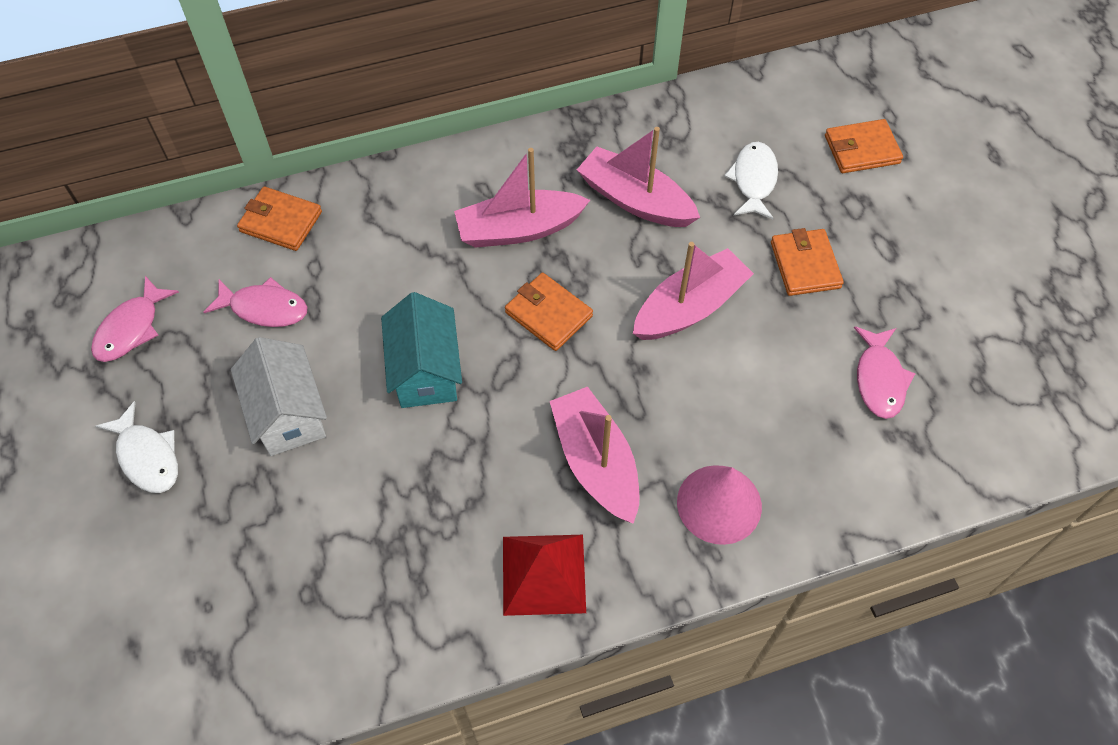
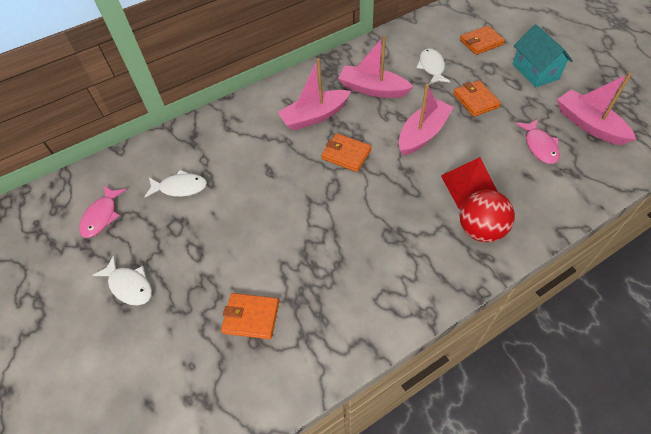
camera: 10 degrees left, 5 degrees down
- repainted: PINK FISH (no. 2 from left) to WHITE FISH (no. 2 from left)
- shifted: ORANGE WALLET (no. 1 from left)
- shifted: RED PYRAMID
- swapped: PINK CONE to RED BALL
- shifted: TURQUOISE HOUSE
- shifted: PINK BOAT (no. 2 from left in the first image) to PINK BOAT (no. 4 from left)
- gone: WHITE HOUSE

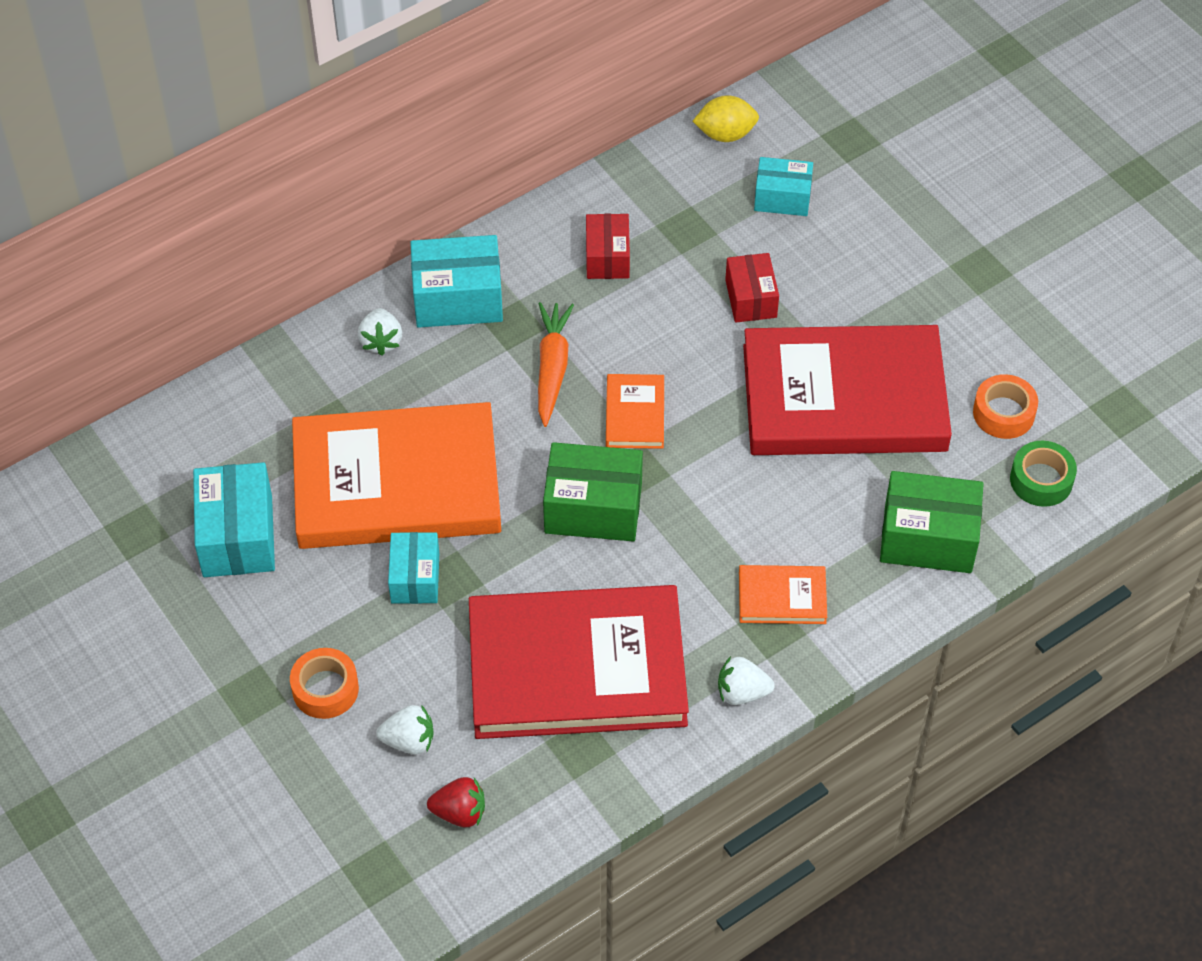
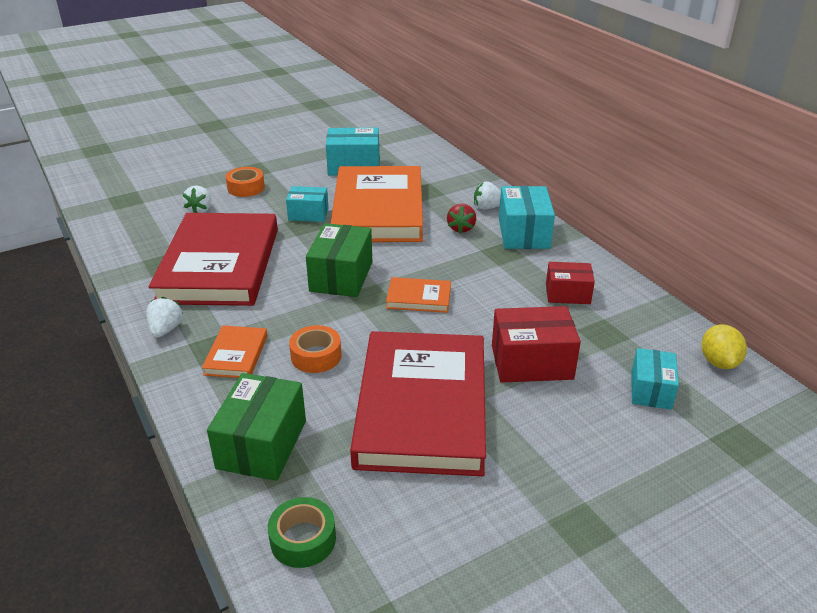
camera: 95 degrees right, 20 degrees down
- shifted: ORANGE TAPE (no. 2 from left)
- shifted: RED STRAWBERRY
- scaled: RED BOX (no. 2 from left in the first image) x1.56
- gone: ORANGE CARROT

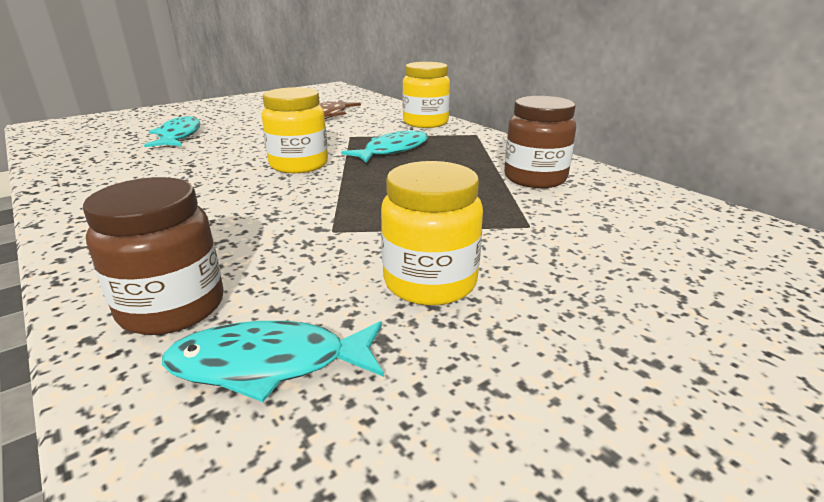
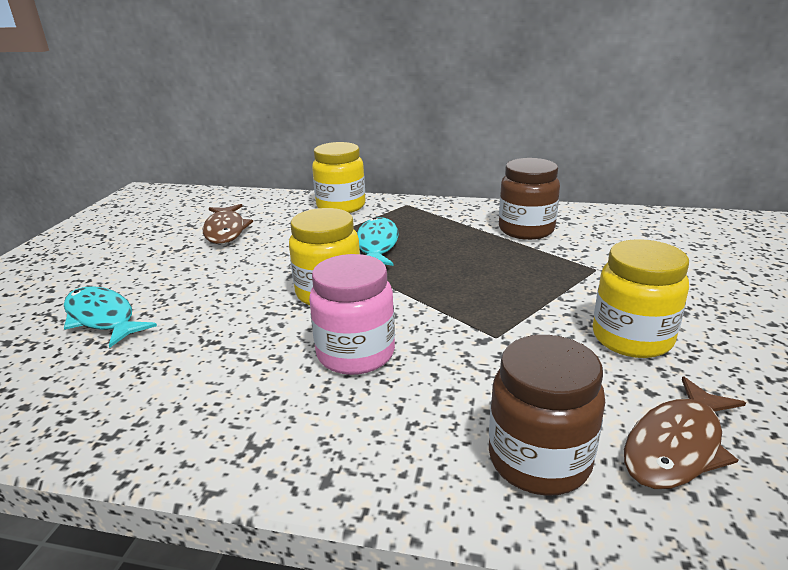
camera: 40 degrees left, 0 degrees up
- new: PINK JAR
- repainted: TURQUOISE FISH (no. 2 from left) to BROWN FISH (no. 2 from left)

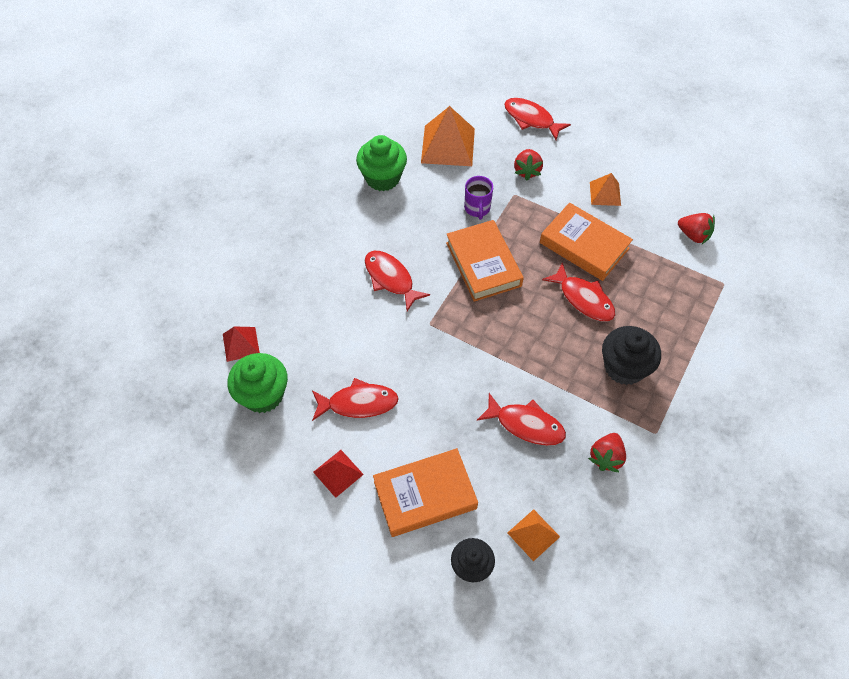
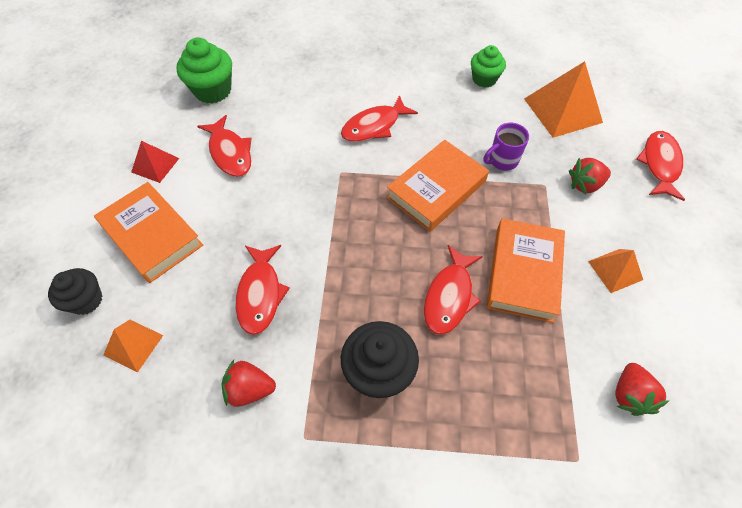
camera: 65 degrees right, 0 degrees up
- rotated: RED FISH (no. 2 from left in the first image) 150 degrees counterclockwise
- scaled: GREEN CUPCAKE (no. 2 from left) x0.66
- gone: RED PYRAMID (no. 1 from left)

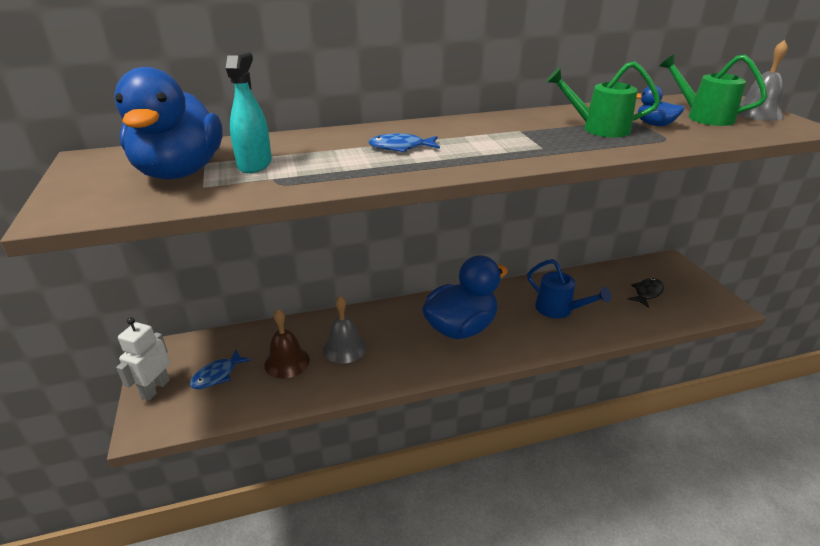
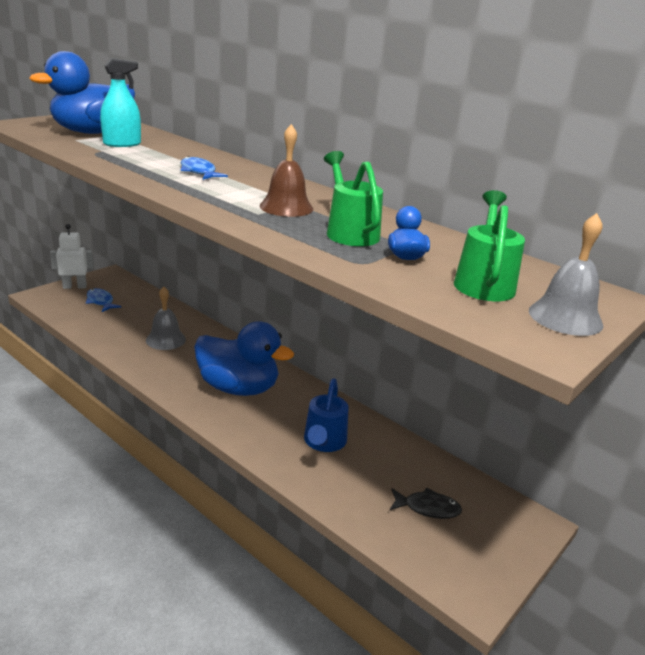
camera: 55 degrees right, 5 degrees down
- rotated: BLUE FISH (no. 1 from left) 45 degrees clockwise
- shifted: BROWN BELL

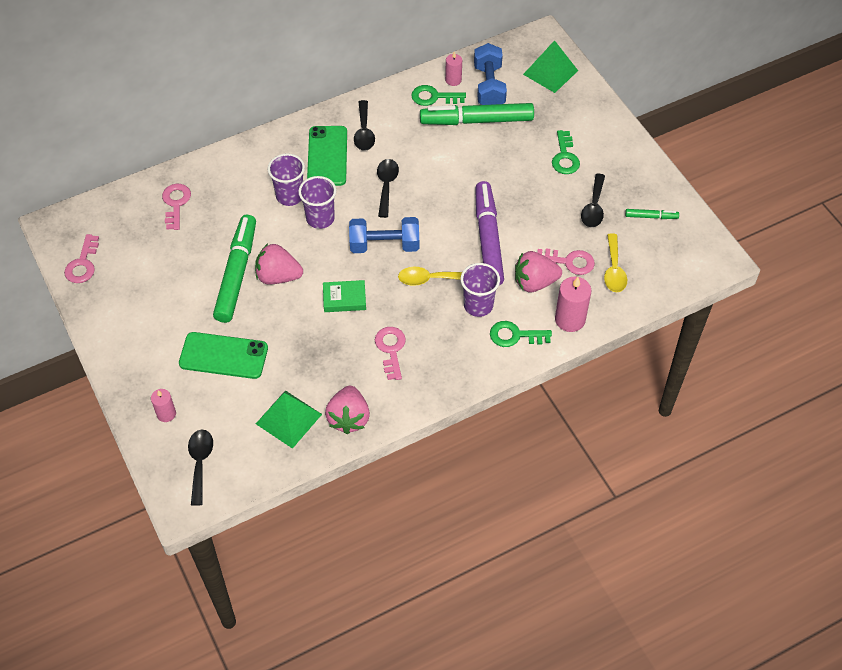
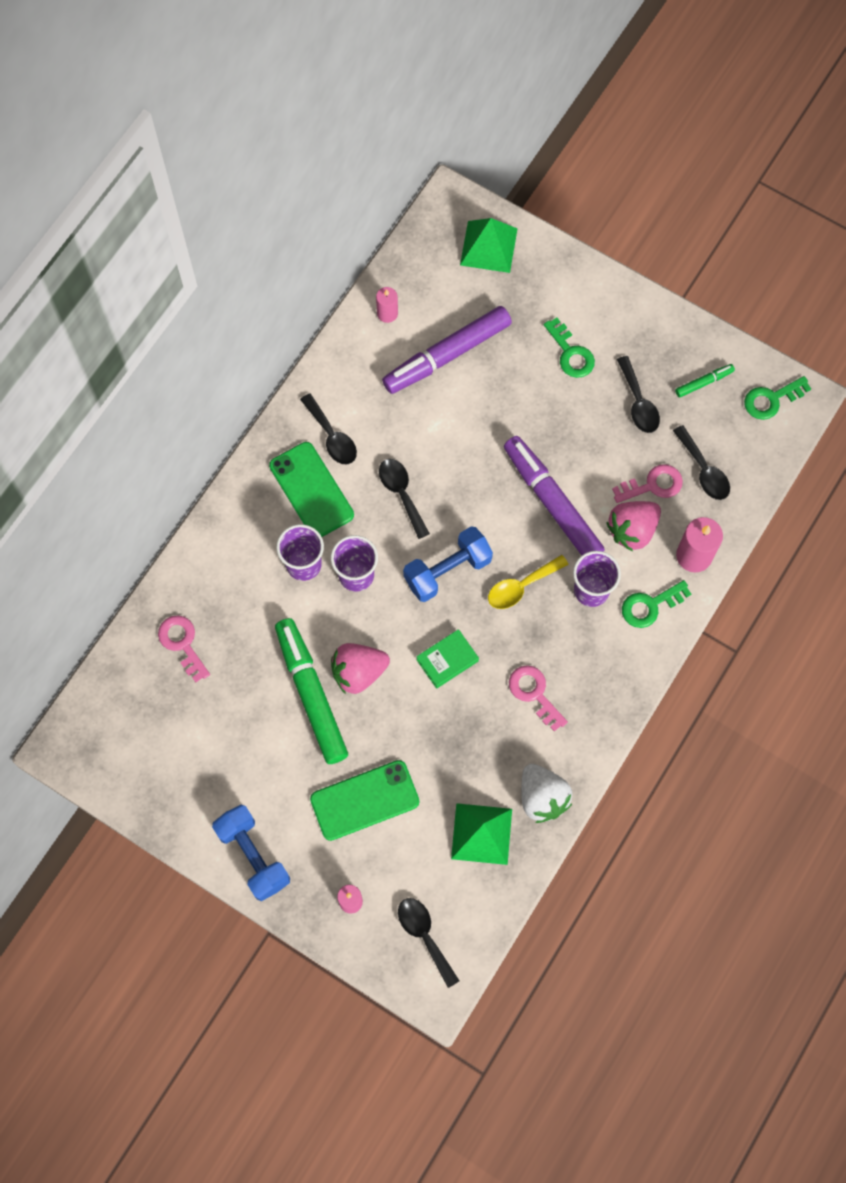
camera: 30 degrees left, 15 degrees up
- shifted: BLUE DUMBBELL (no. 2 from left in the first image) to BLUE DUMBBELL (no. 1 from left)
- repainted: GREEN MARKER (no. 2 from left) to PURPLE MARKER (no. 1 from left)
- repainted: PINK STRAWBERRY (no. 2 from left) to WHITE STRAWBERRY
- repainted: YELLOW SPOON (no. 2 from left) to BLACK SPOON (no. 5 from left)
- shifted: GREEN KEY (no. 1 from left in the first image) to GREEN KEY (no. 3 from left)
- gone: PINK KEY (no. 1 from left)

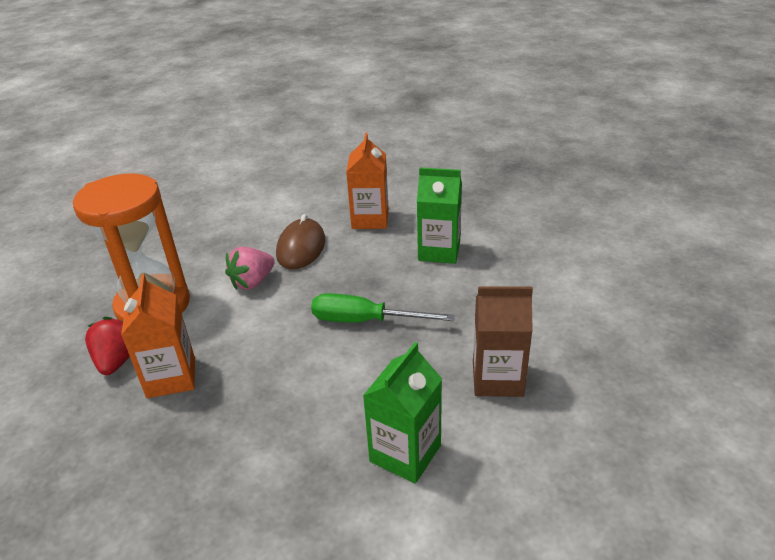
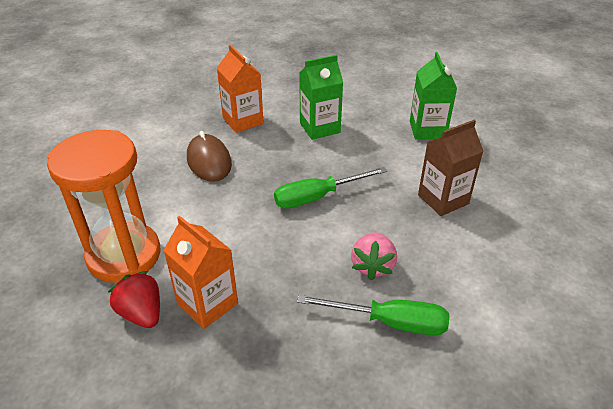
camera: 35 degrees left, 5 degrees up
- new: GREEN SCREWDRIVER (no. 2 from left)
- shifted: PINK STRAWBERRY
- shifted: GREEN CARTON (no. 1 from left in the first image) to GREEN CARTON (no. 2 from left)

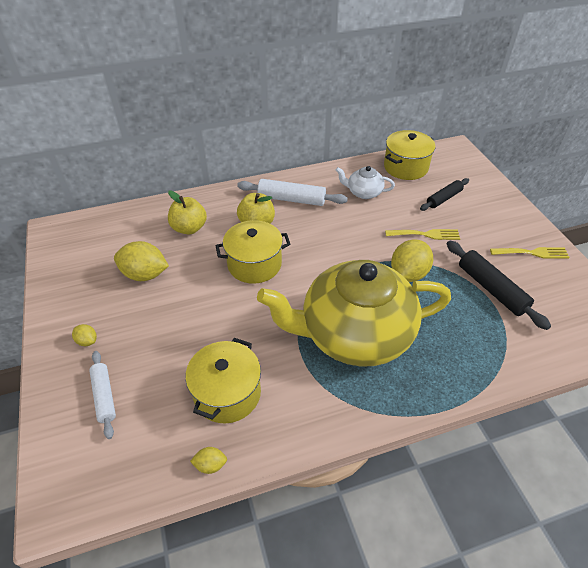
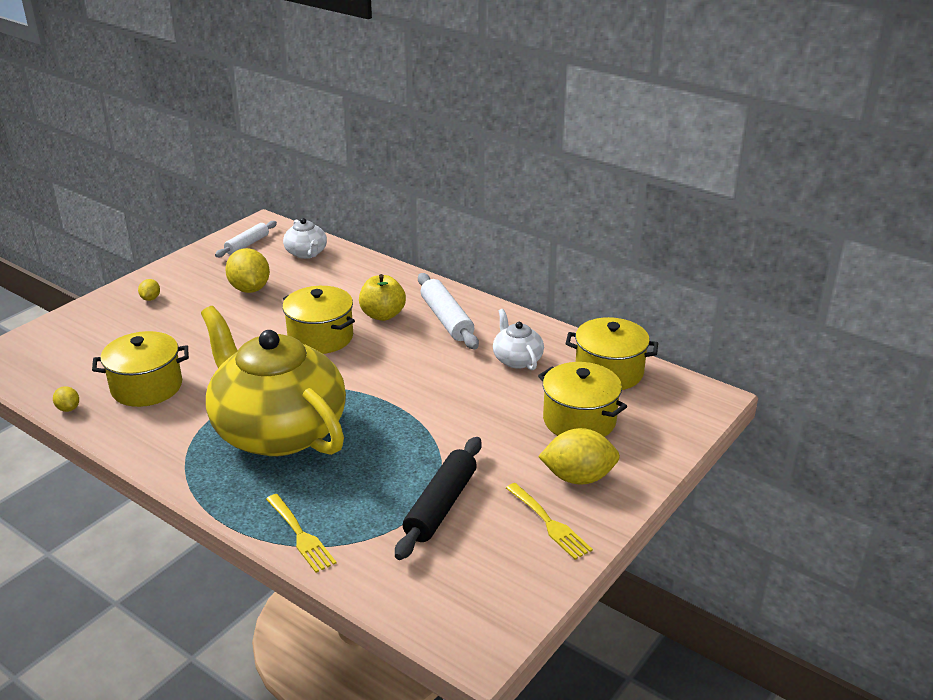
camera: 55 degrees right, 15 degrees down
- shifted: WHITE ROLLING PIN (no. 1 from left)
- shifted: YELLOW FORK (no. 1 from left)
- new: WHITE TEAPOT (no. 1 from left)
- swapped: BLACK ROLLING PIN (no. 1 from left) to YELLOW POT (no. 3 from left)
- shifted: YELLOW LEMON (no. 4 from left)
- gone: YELLOW APPLE (no. 1 from left)

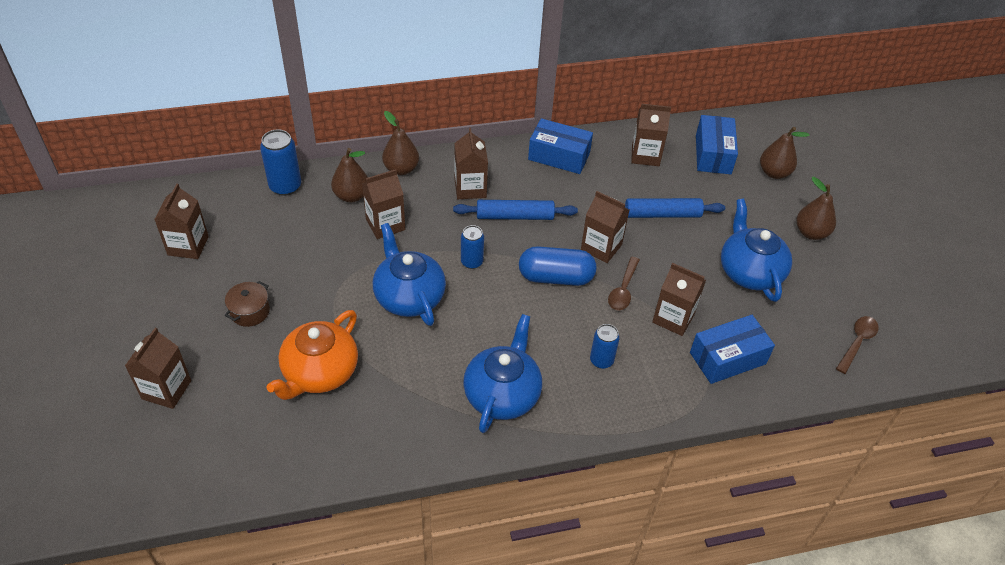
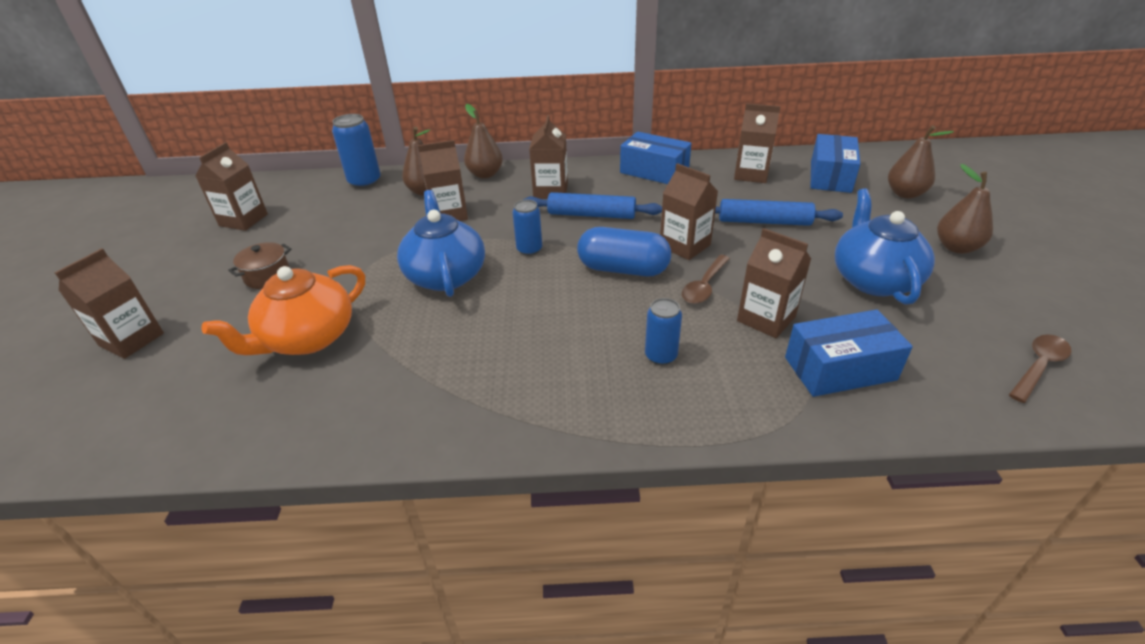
camera: 15 degrees right, 10 degrees down
- gone: BLUE TEAPOT (no. 2 from left)

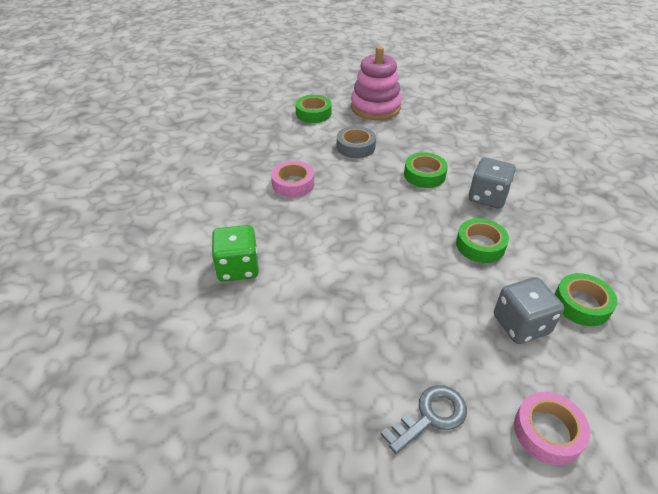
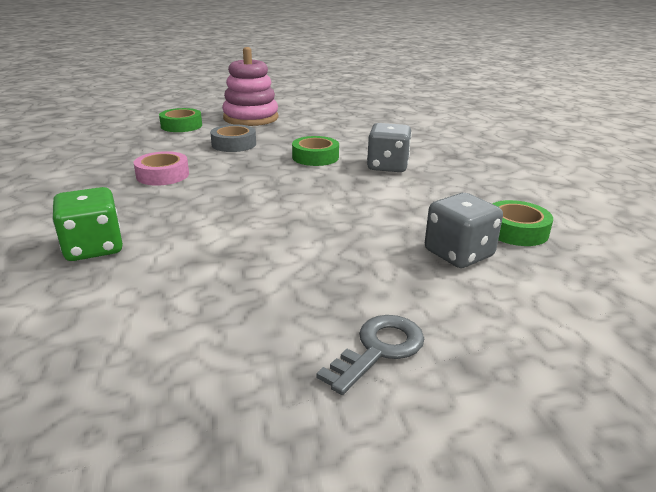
camera: 15 degrees left, 15 degrees down
- gone: GREEN TAPE (no. 3 from left)
- gone: PINK TAPE (no. 2 from left)

